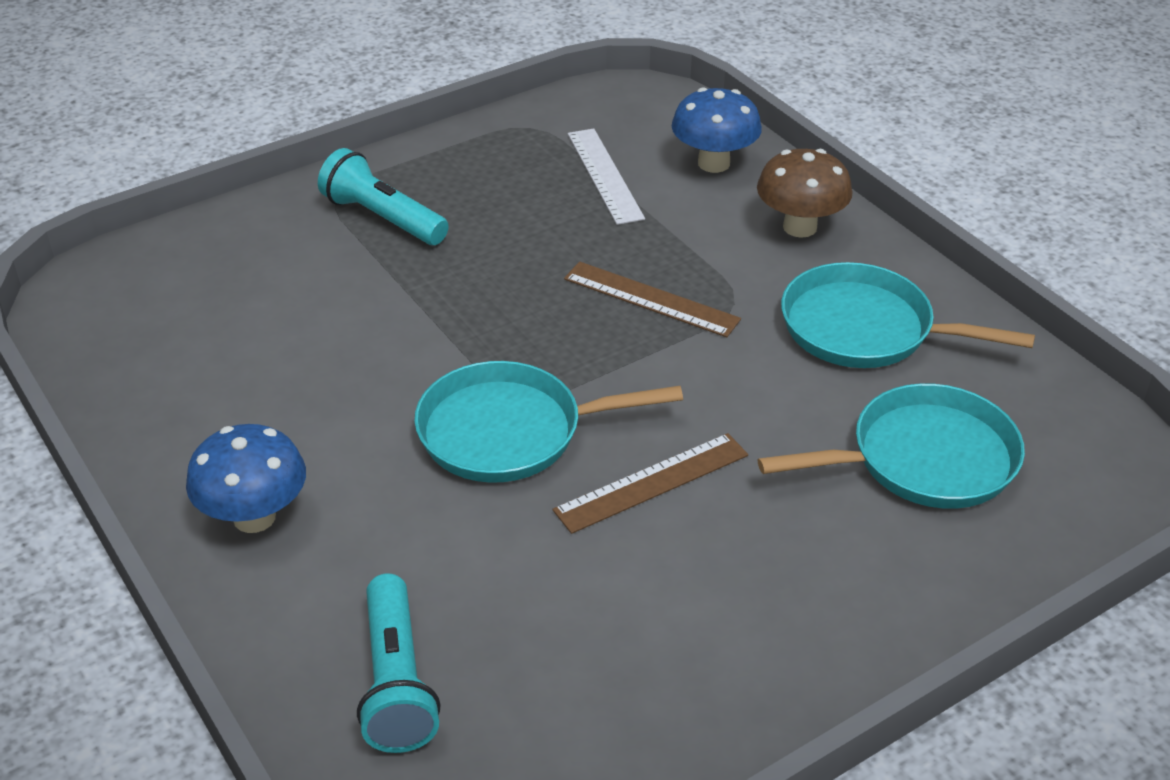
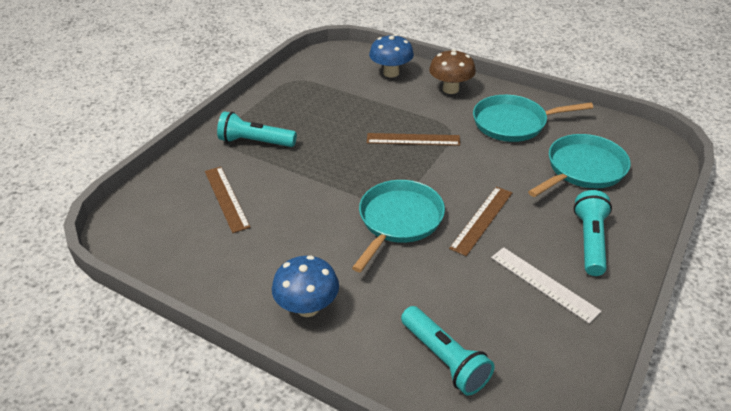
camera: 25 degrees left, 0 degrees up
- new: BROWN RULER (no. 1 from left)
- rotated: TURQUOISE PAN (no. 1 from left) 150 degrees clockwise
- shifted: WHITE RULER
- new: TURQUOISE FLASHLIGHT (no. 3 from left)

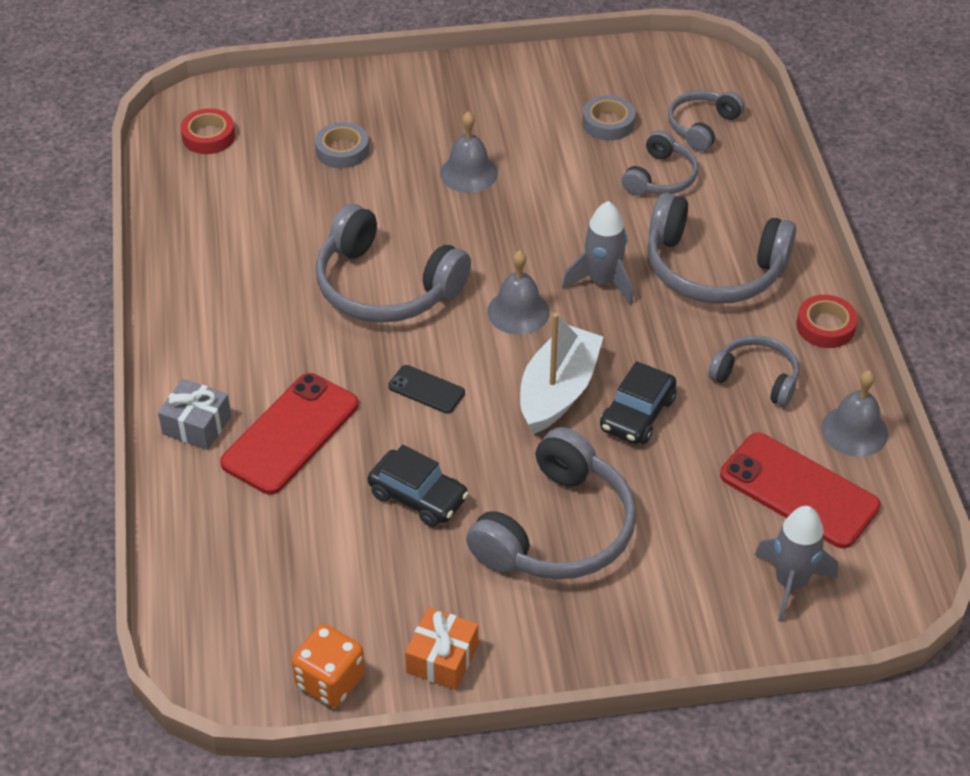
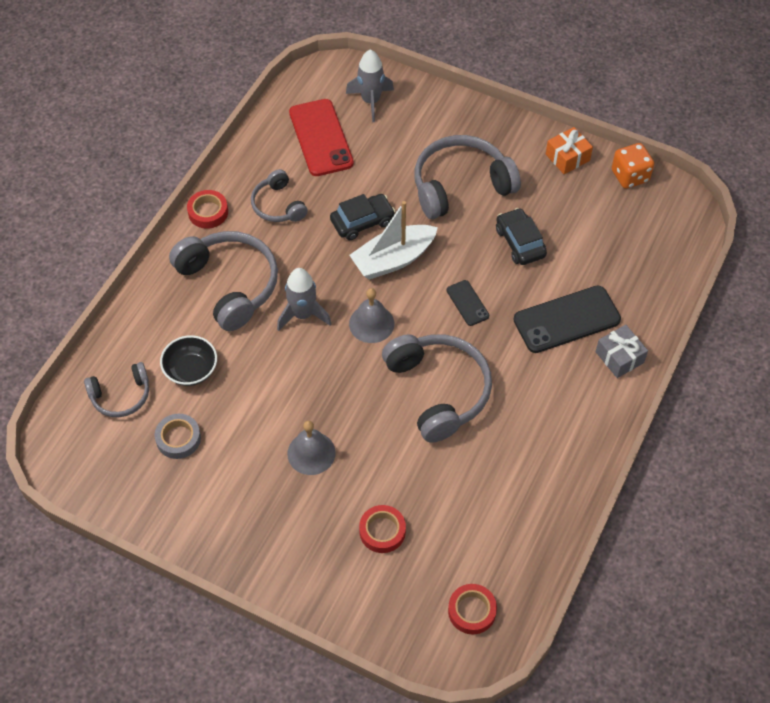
camera: 145 degrees left, 10 degrees up
- swapped: GREY HEADPHONES (no. 3 from left) to BLACK BOWL
- repainted: GREY TAPE (no. 1 from left) to RED TAPE (no. 2 from left)
- repainted: RED PHONE (no. 1 from left) to BLACK PHONE (no. 2 from left)
- gone: GREY BELL (no. 3 from left)

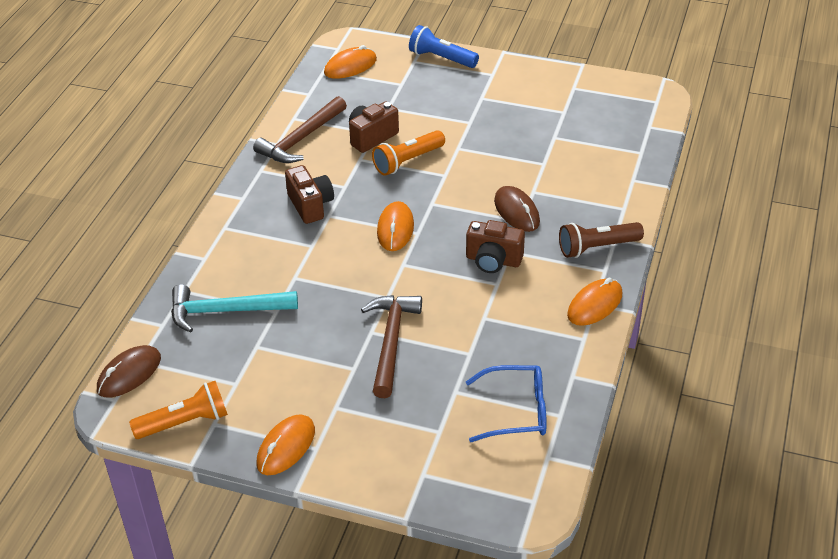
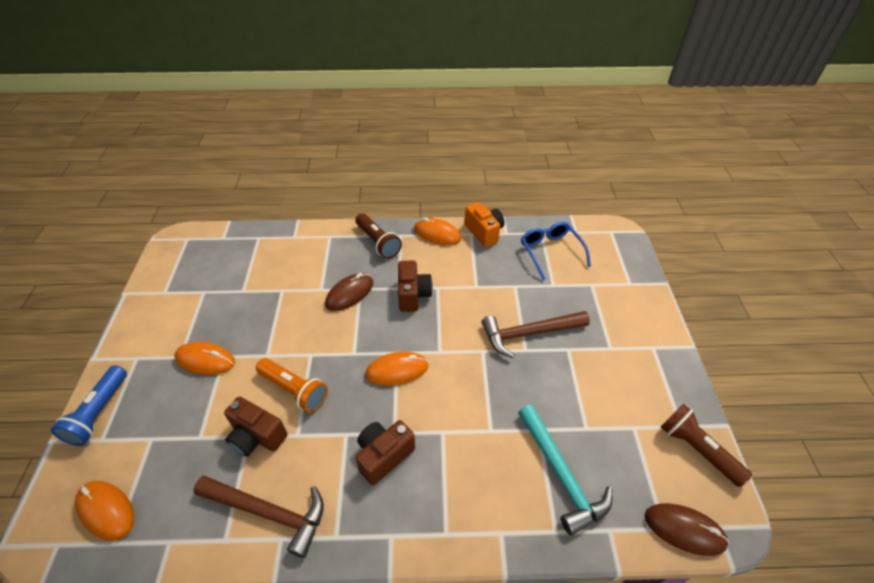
camera: 110 degrees left, 5 degrees up
- shifted: ORANGE MOUSE (no. 1 from left in the first image) to ORANGE MOUSE (no. 2 from left)
- new: ORANGE CAMERA
- repainted: ORANGE FLASHLIGHT (no. 1 from left) to BROWN FLASHLIGHT (no. 2 from left)

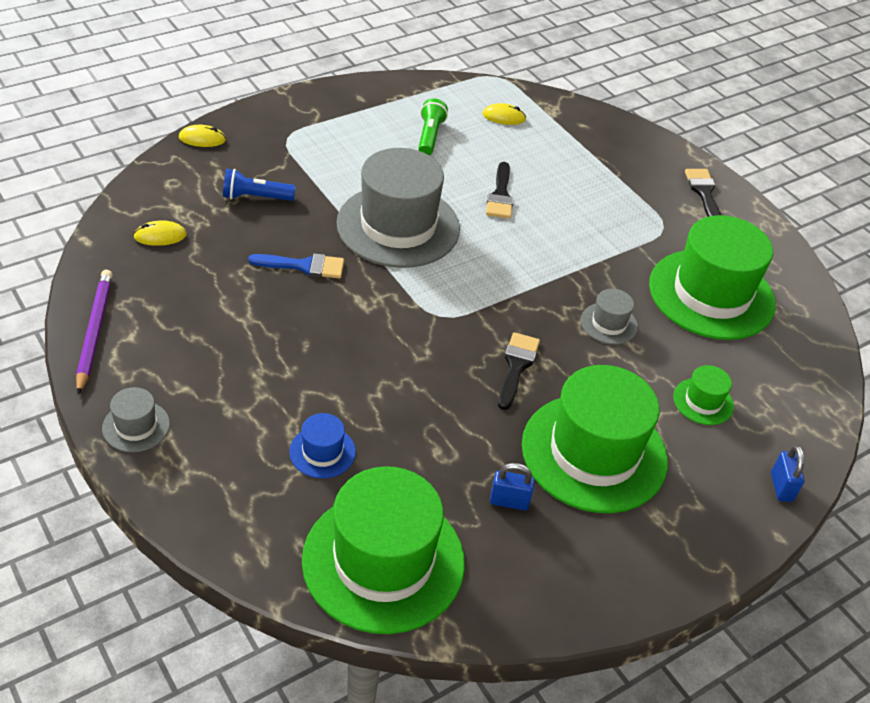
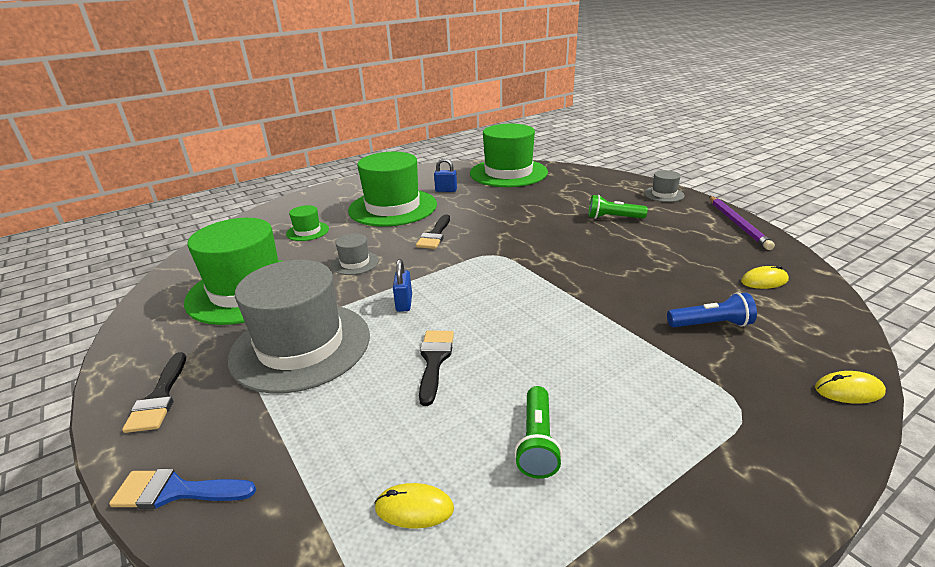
camera: 175 degrees left, 15 degrees down
- shifted: BLUE BRUSH
- shifted: GREY HAT (no. 2 from left in the first image) to GREY HAT (no. 1 from left)
- shifted: BLUE PADLOCK (no. 2 from left in the first image) to BLUE PADLOCK (no. 1 from left)
- new: GREEN FLASHLIGHT (no. 2 from left)
- gone: BLUE HAT

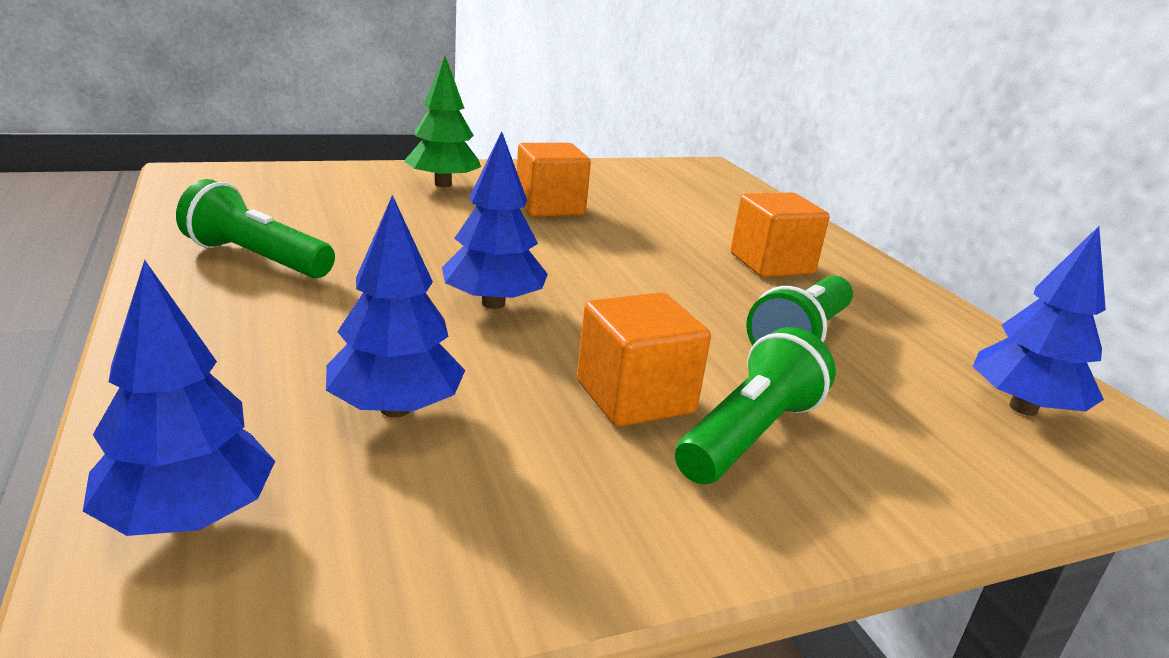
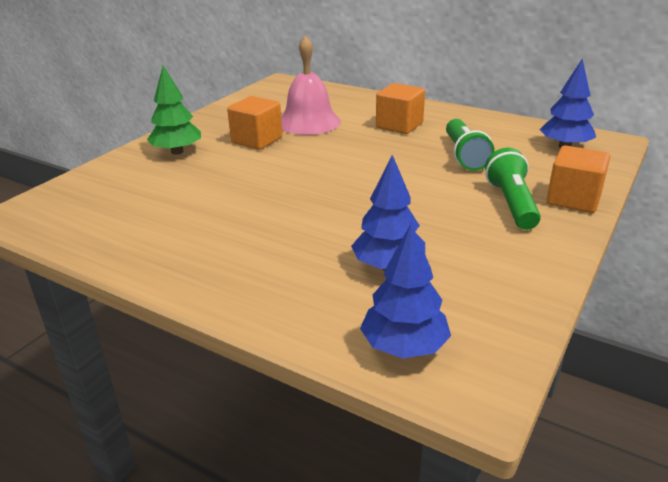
camera: 35 degrees left, 5 degrees up
- new: PINK BELL
- shifted: ORANGE CUBE (no. 2 from left in the first image) to ORANGE CUBE (no. 3 from left)
- gone: GREEN FLASHLIGHT (no. 1 from left)
- gone: BLUE TREE (no. 3 from left)

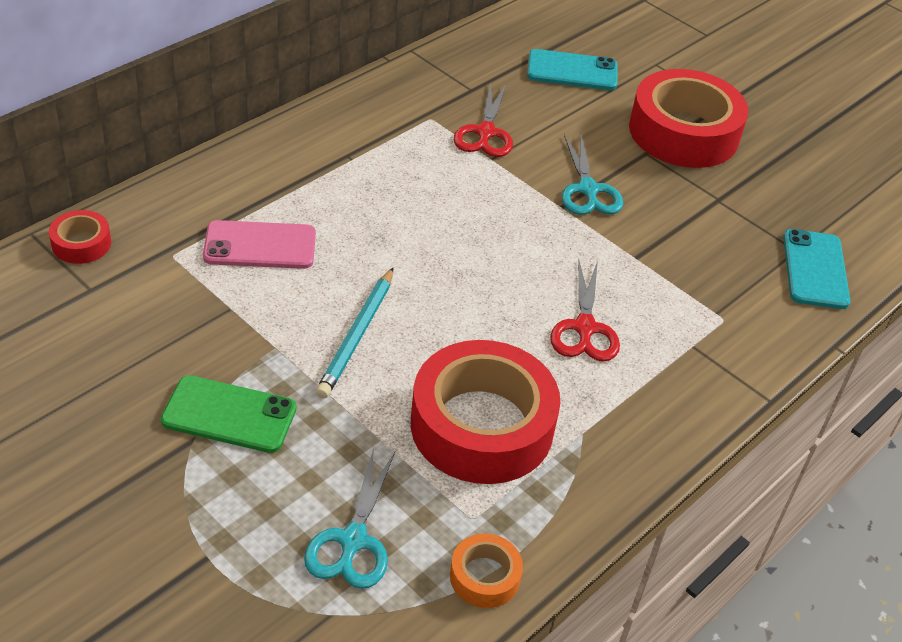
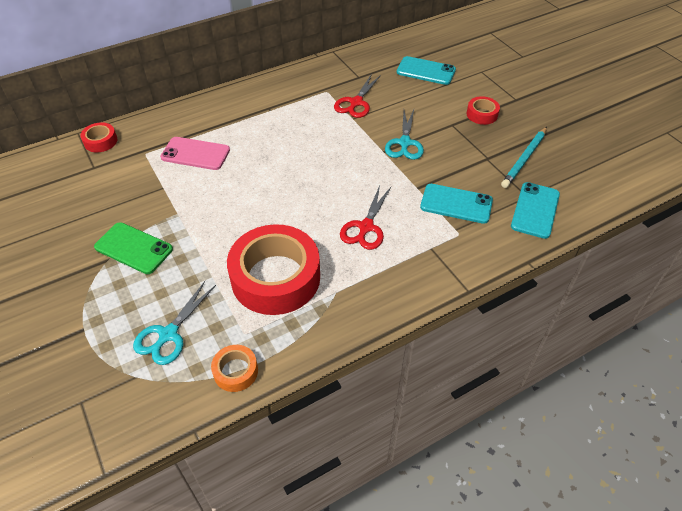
camera: 20 degrees right, 5 degrees up
- new: TURQUOISE PHONE (no. 2 from left)
- scaled: RED TAPE (no. 3 from left) x0.44
- shifted: TURQUOISE PENCIL

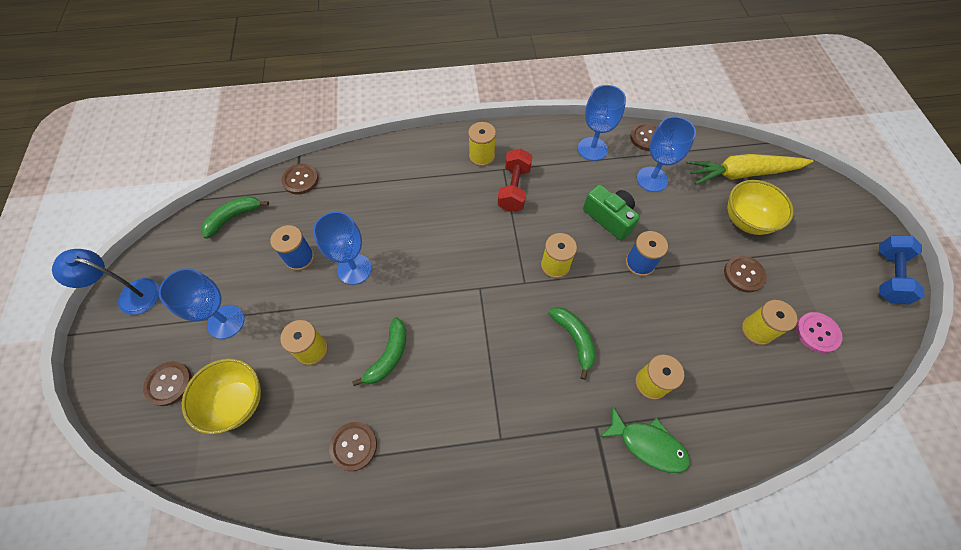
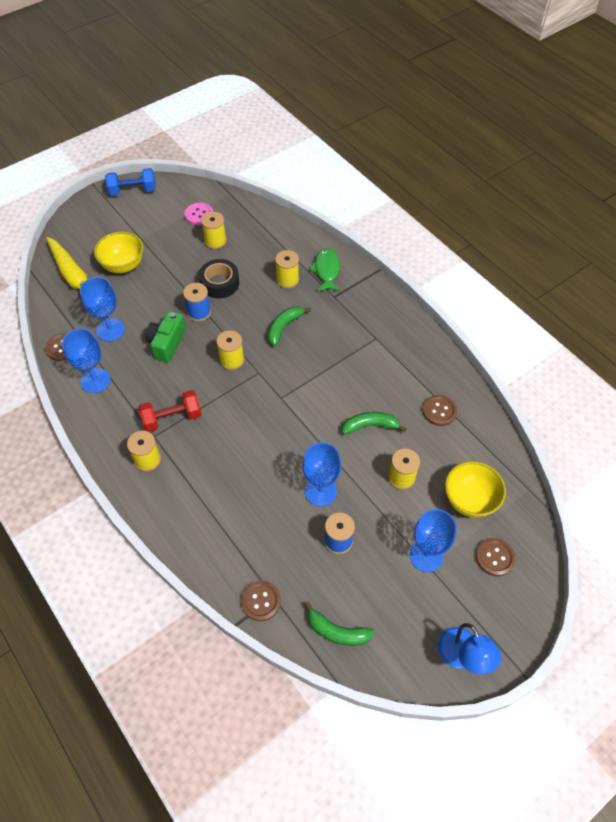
camera: 120 degrees left, 5 degrees down
- new: BLACK TAPE
- gone: BROWN BUTTON (no. 5 from left)

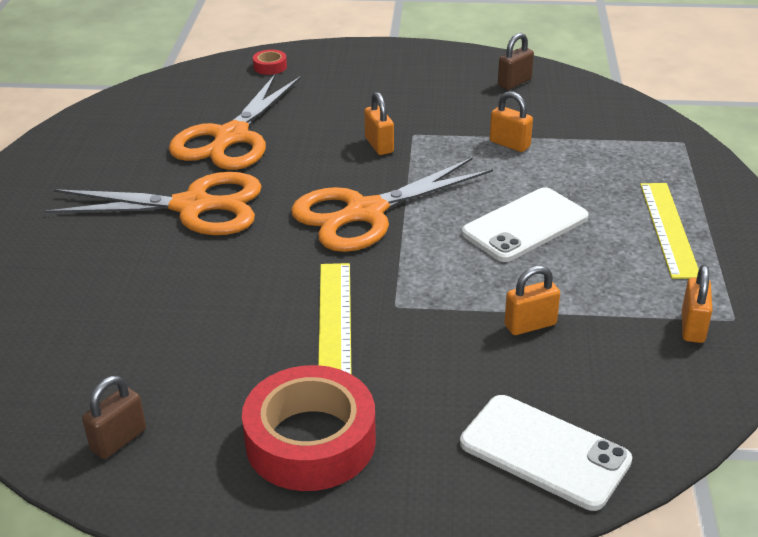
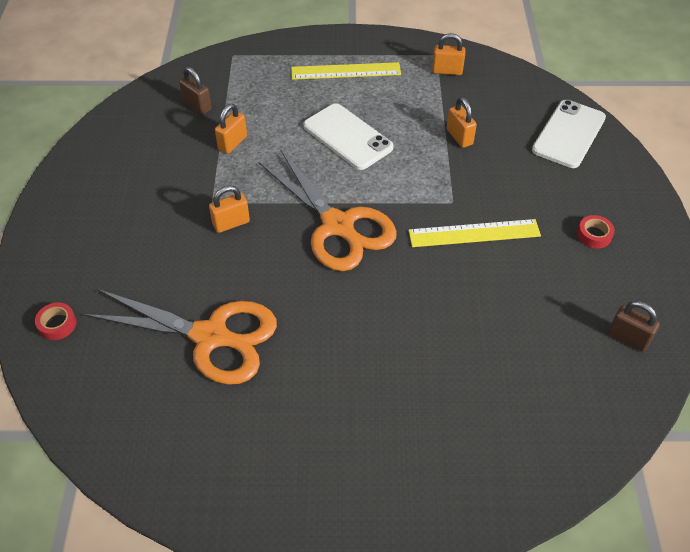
camera: 95 degrees left, 15 degrees up
- shifted: BROWN PADLOCK (no. 2 from left in the first image) to BROWN PADLOCK (no. 1 from left)
- scaled: RED TAPE (no. 2 from left) x0.41
- gone: ORANGE SCISSORS (no. 1 from left)

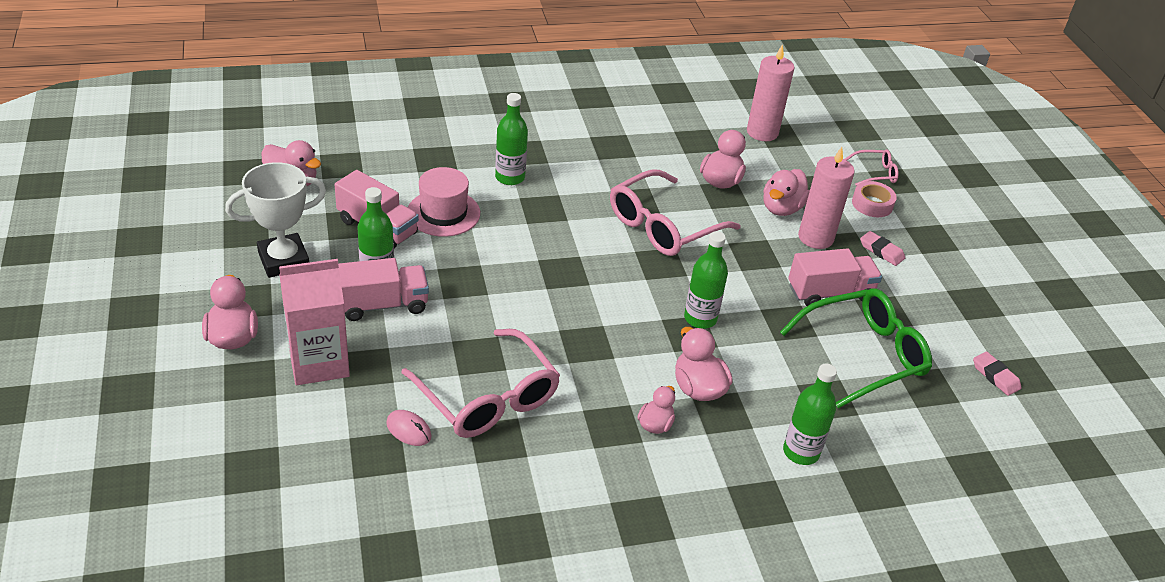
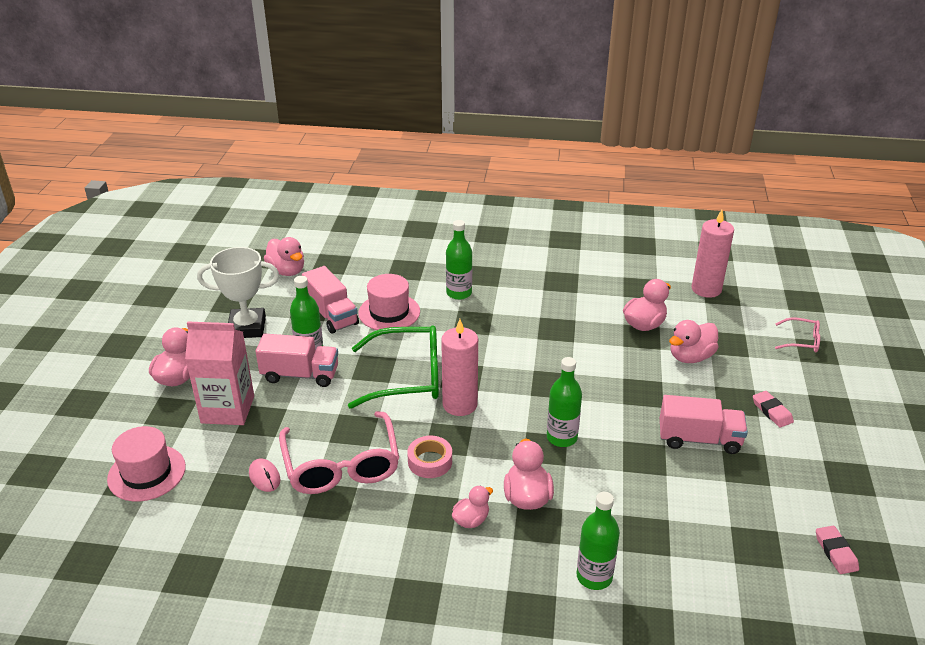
camera: 25 degrees right, 5 degrees down
- new: PINK HAT (no. 1 from left)
- shifted: GREEN GLASSES
- shifted: PINK TAPE
- shifted: PINK CANDLE (no. 2 from left in the first image) to PINK CANDLE (no. 1 from left)
- gone: PINK GLASSES (no. 2 from left)

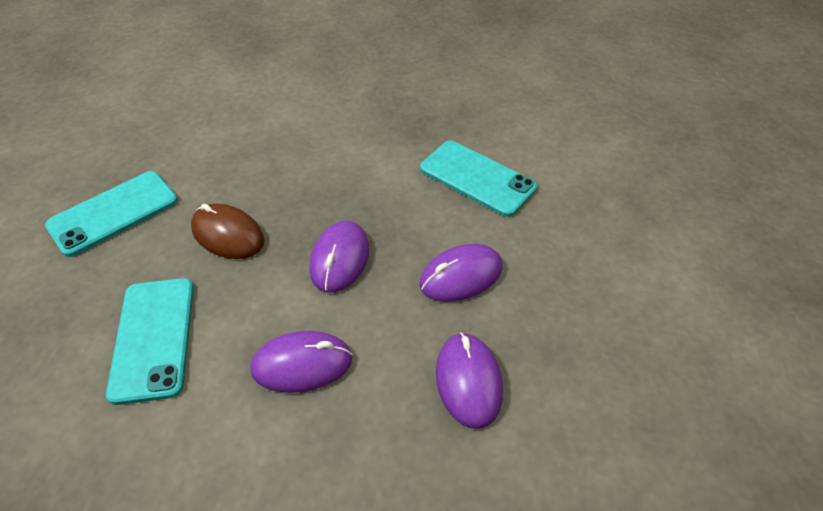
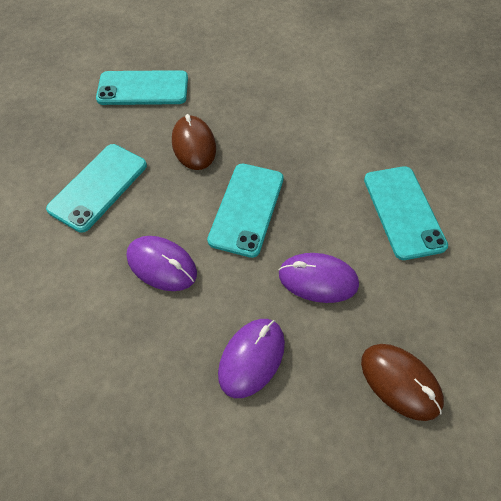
camera: 40 degrees right, 10 degrees up
- swapped: PURPLE MOUSE (no. 2 from left) to TURQUOISE PHONE (no. 3 from left)
- new: BROWN MOUSE (no. 2 from left)

